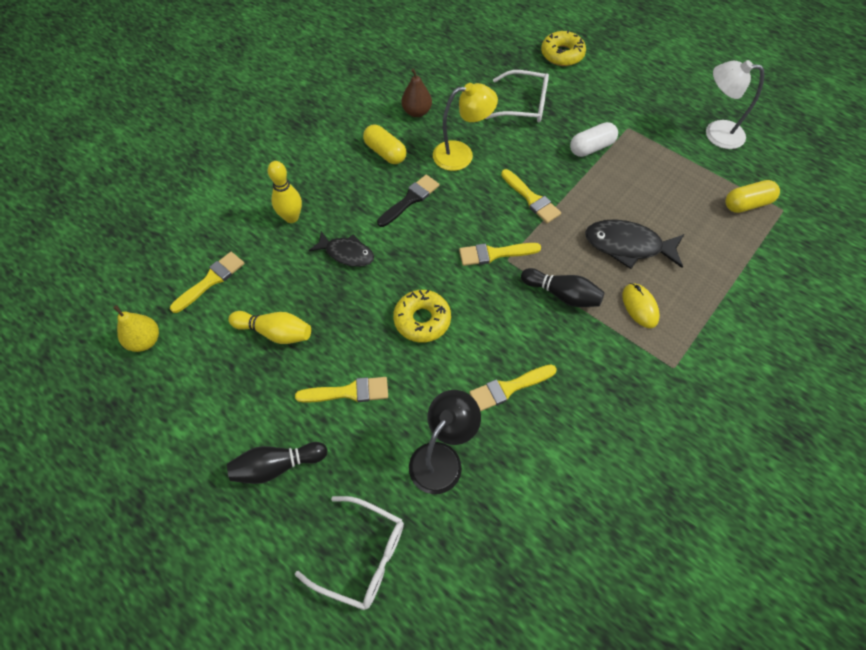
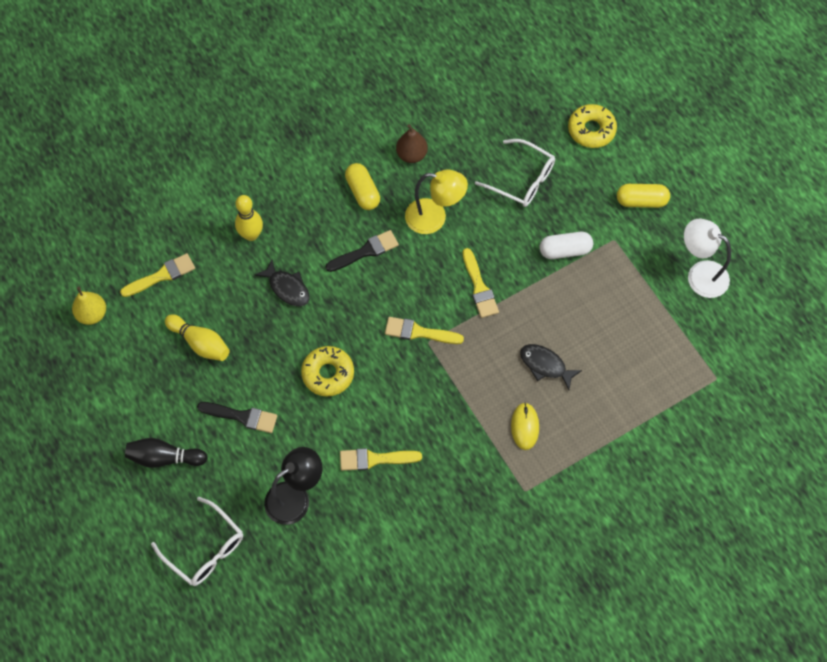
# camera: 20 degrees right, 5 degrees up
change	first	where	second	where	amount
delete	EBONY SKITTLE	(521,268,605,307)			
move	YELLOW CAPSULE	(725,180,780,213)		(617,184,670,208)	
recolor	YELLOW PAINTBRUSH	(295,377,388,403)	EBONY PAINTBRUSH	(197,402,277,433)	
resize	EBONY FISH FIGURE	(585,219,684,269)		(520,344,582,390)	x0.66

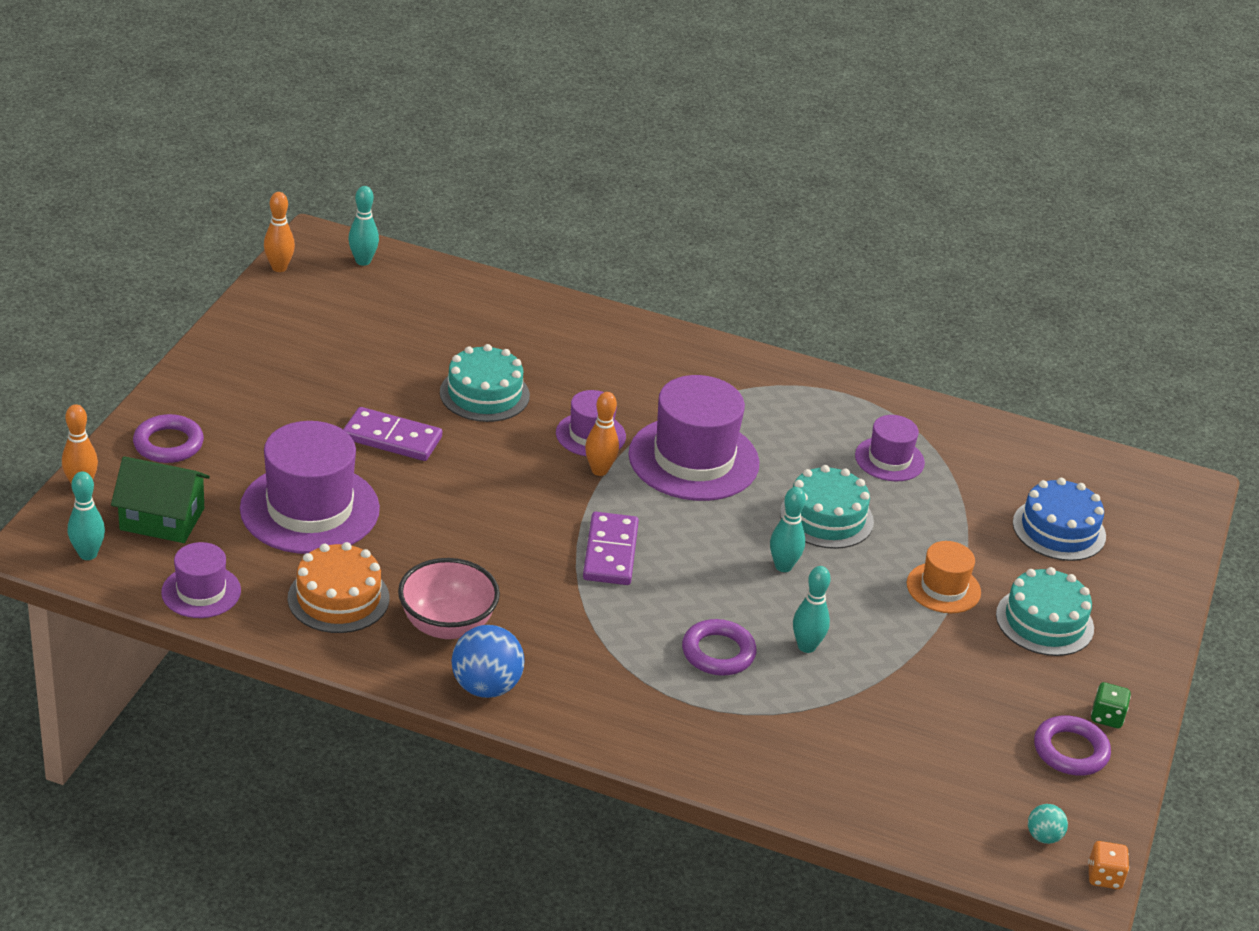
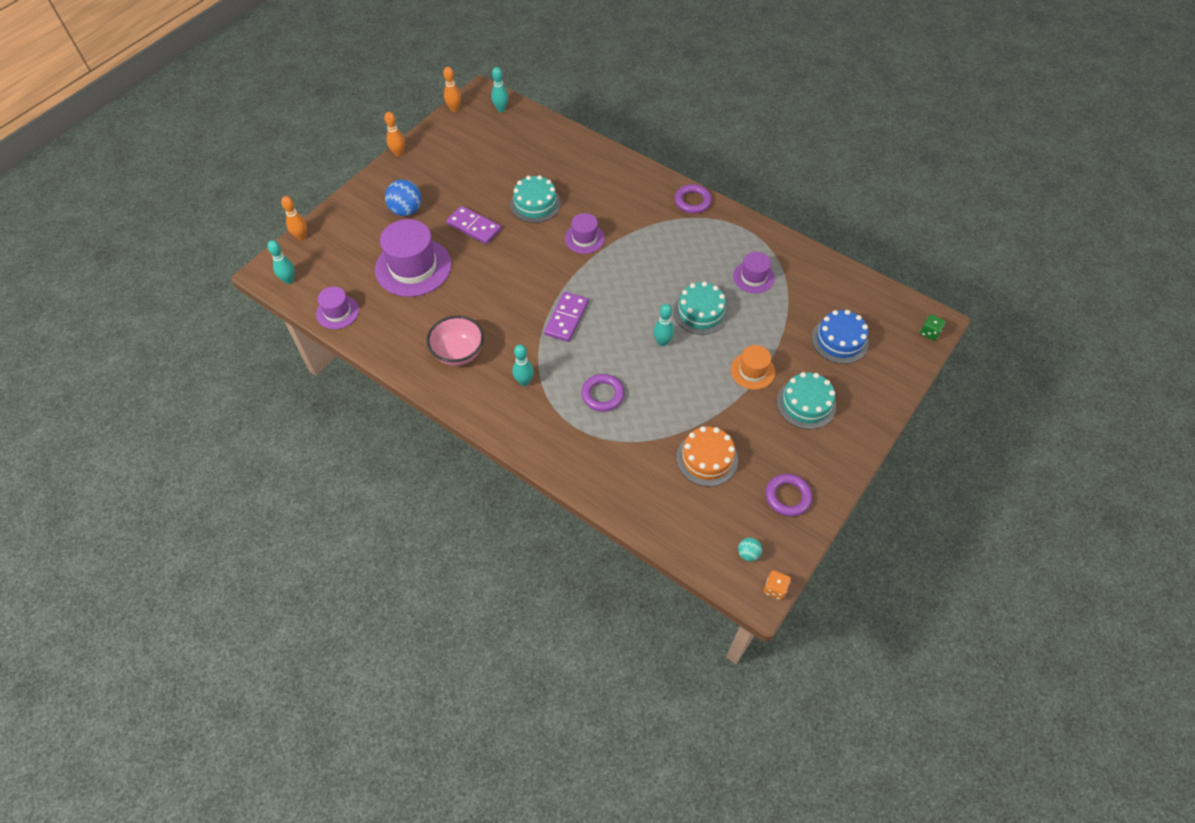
# camera: 20 degrees right, 20 degrees up
change	first	where	second	where	amount
delete	LEAF-GREEN TOY HOUSE	(111,456,210,543)			
delete	ROYAL PURPLE TOP HAT	(628,375,760,501)			
move	ROYAL PURPLE RING	(133,414,204,463)		(674,184,712,214)	
move	BRIGHT ORANGE GATEAU	(288,542,390,633)		(677,426,738,486)	
move	COBALT BALL	(451,625,525,698)		(385,180,421,216)	
move	BRIGHT ORANGE SKITTLE	(585,392,619,476)		(384,112,405,157)	
move	TEAL SKITTLE	(793,566,831,653)		(512,344,534,386)	
move	LEAF-GREEN DIE	(1091,682,1131,728)		(920,314,946,341)	

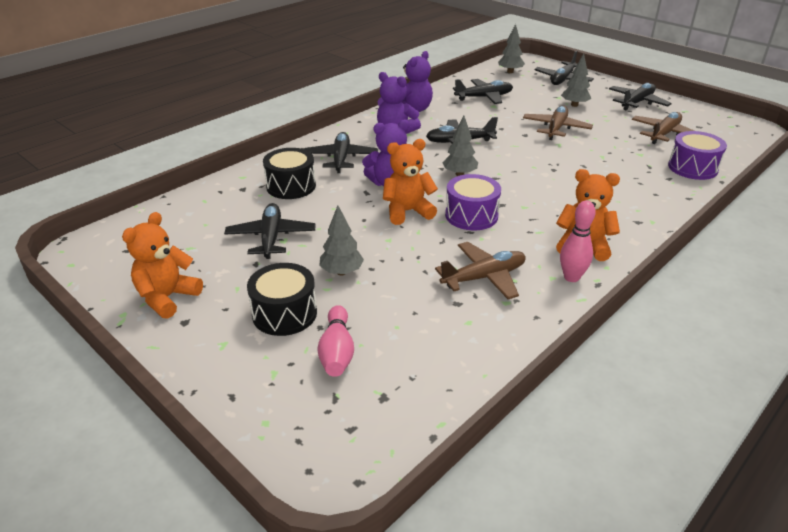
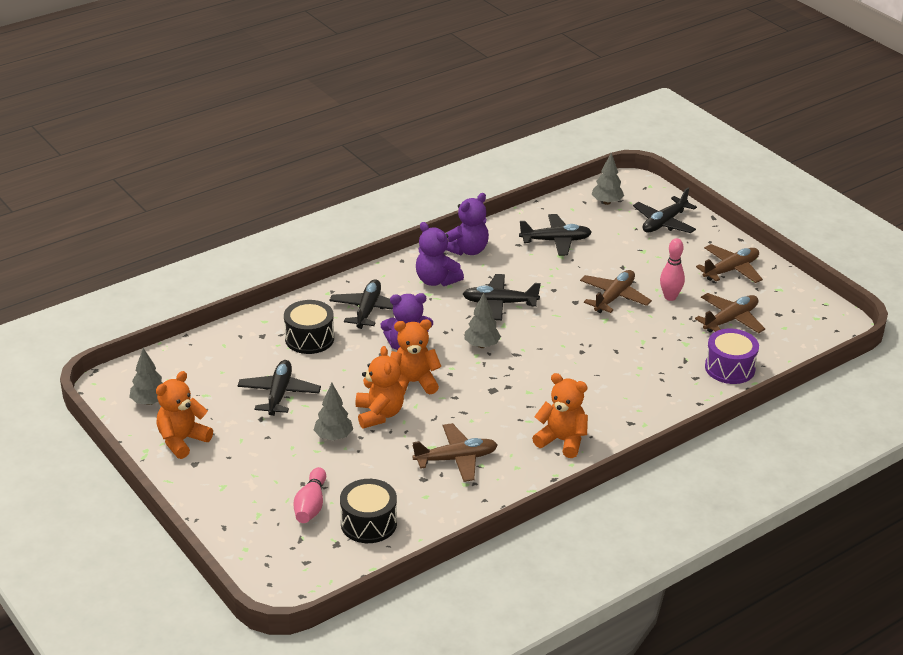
# camera: 10 degrees right, 0 degrees up
change	first	where	second	where	amount
delete	ROYAL PURPLE SNARE DRUM	(445,174,501,230)			
insert			BRIGHT ORANGE TEDDY BEAR	(356,346,404,428)	
move	EBONY SNARE DRUM	(247,263,317,336)		(340,479,397,543)	
move	PINK SKITTLE	(560,201,596,282)		(660,238,685,301)	
move	ASH-GREY FIR TREE	(561,54,591,107)		(129,348,163,405)	
recolor	EBONY AEROPLANE	(609,83,672,111)	BROWN AEROPLANE	(696,244,763,283)	

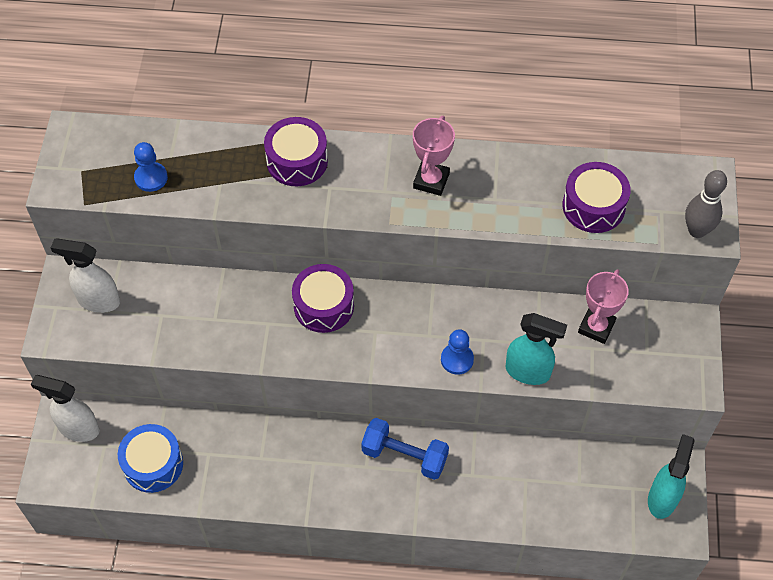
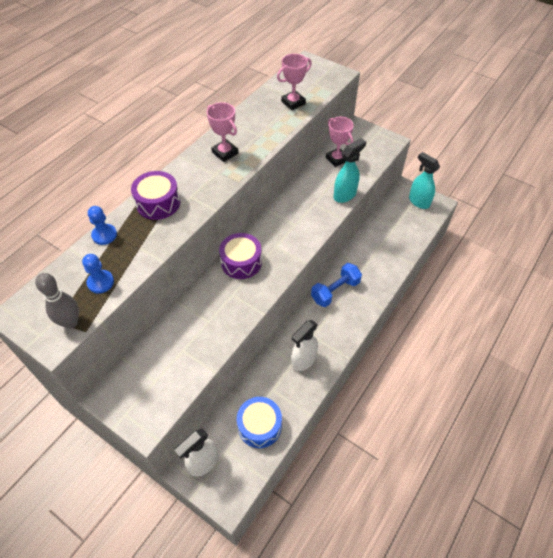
# camera: 60 degrees left, 5 degrees down
change	first	where	second	where	amount
move	PURE WHITE SPRAY CLEANER	(51,238,120,313)		(291,320,318,371)	
move	COBALT PAWN	(441,329,474,375)		(88,206,117,245)	
move	ASH-GREY SKITTLE	(685,170,727,238)		(35,273,79,329)	
replace	ROYAL PURPLE SNARE DRUM	(563,162,631,233)	PINK AWARD CUP	(277,54,312,110)	

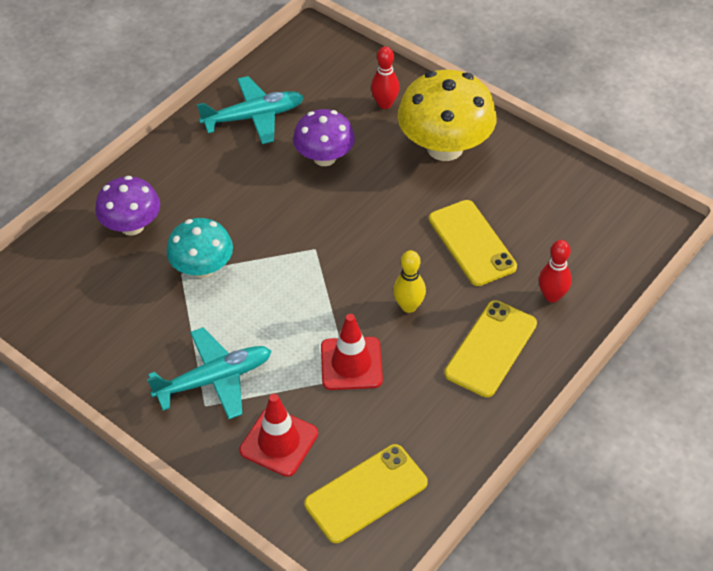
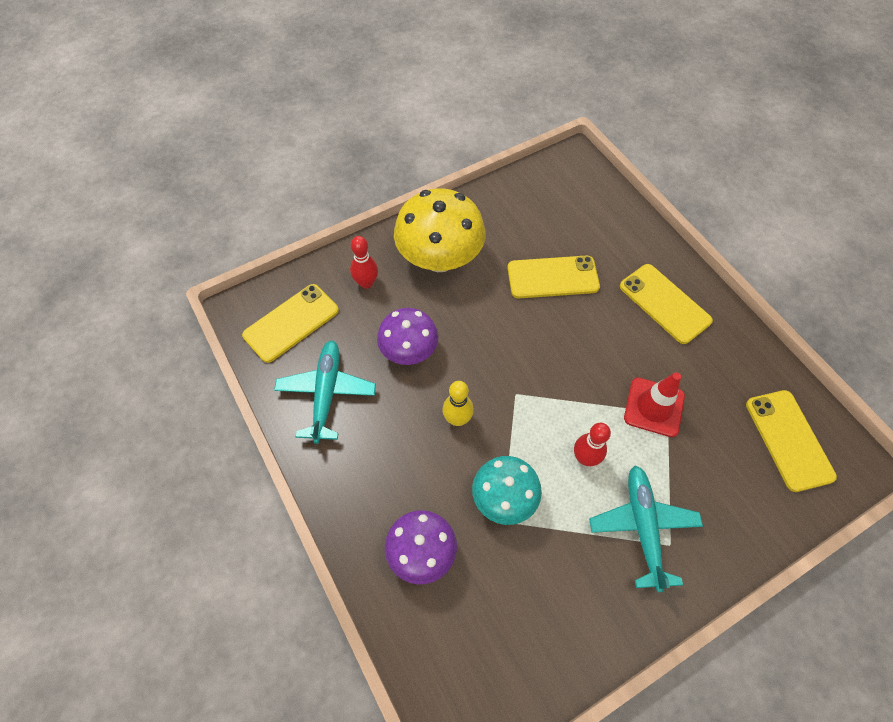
# camera: 70 degrees left, 10 degrees up
change	first	where	second	where	amount
delete	RED TRAFFIC CONE	(239,394,318,477)			
insert			YELLOW PHONE	(242,284,339,363)	
move	YELLOW SKITTLE	(393,250,426,313)		(443,381,474,426)	
move	RED SKITTLE	(539,240,572,302)		(574,422,611,466)	

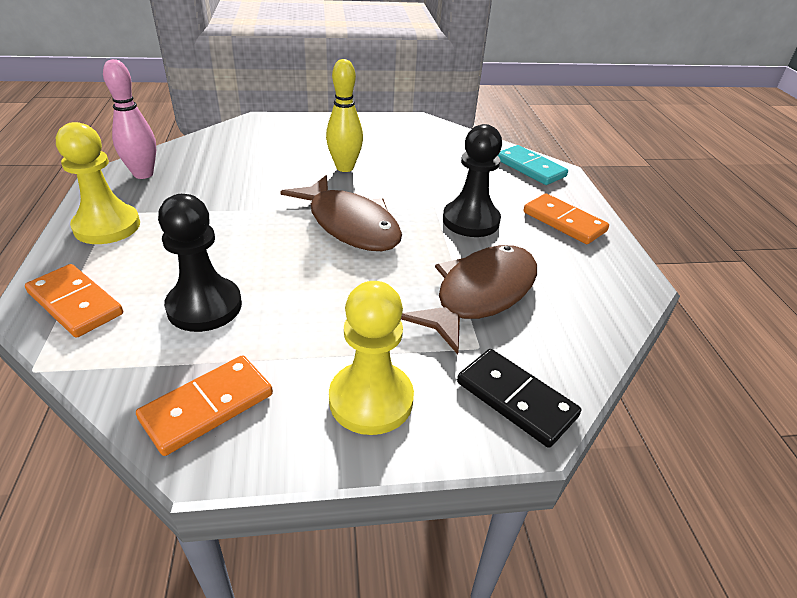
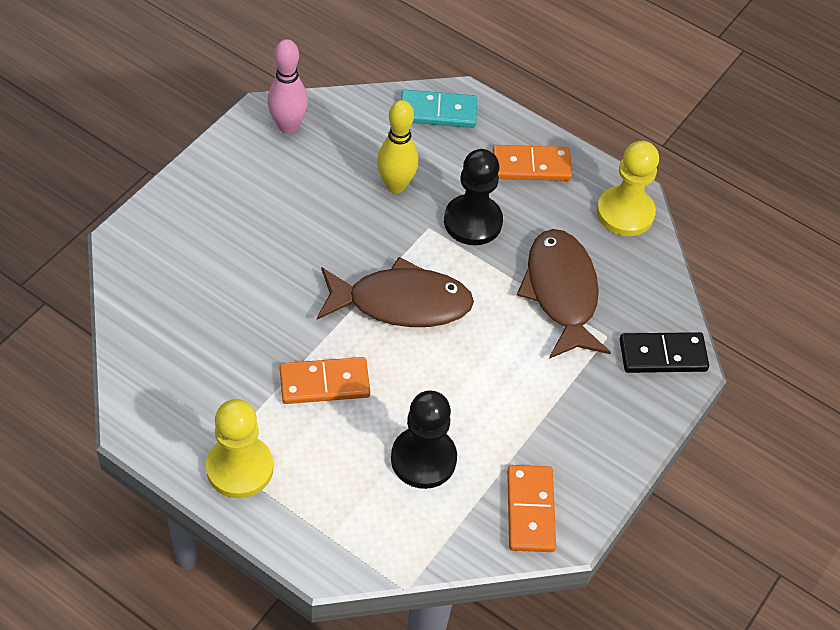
# camera: 50 degrees left, 15 degrees up
change	first	where	second	where	amount
move	BRIGHT ORANGE DOMINO PIECE	(25,264,123,338)		(280,357,370,404)	
move	PINK SKITTLE	(103,59,156,179)		(267,39,308,134)	
move	YELLOW SKITTLE	(326,59,363,172)		(377,100,419,193)	
move	YELLOW PAWN	(329,281,414,435)		(597,141,659,236)	

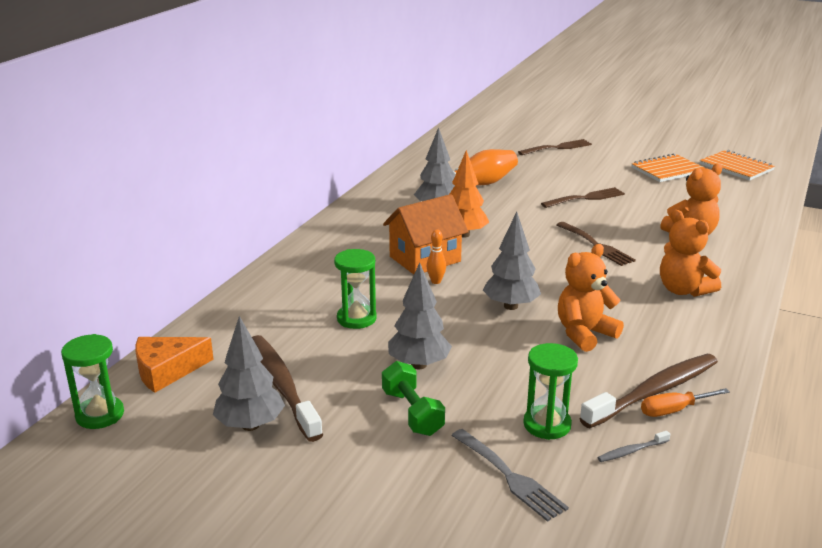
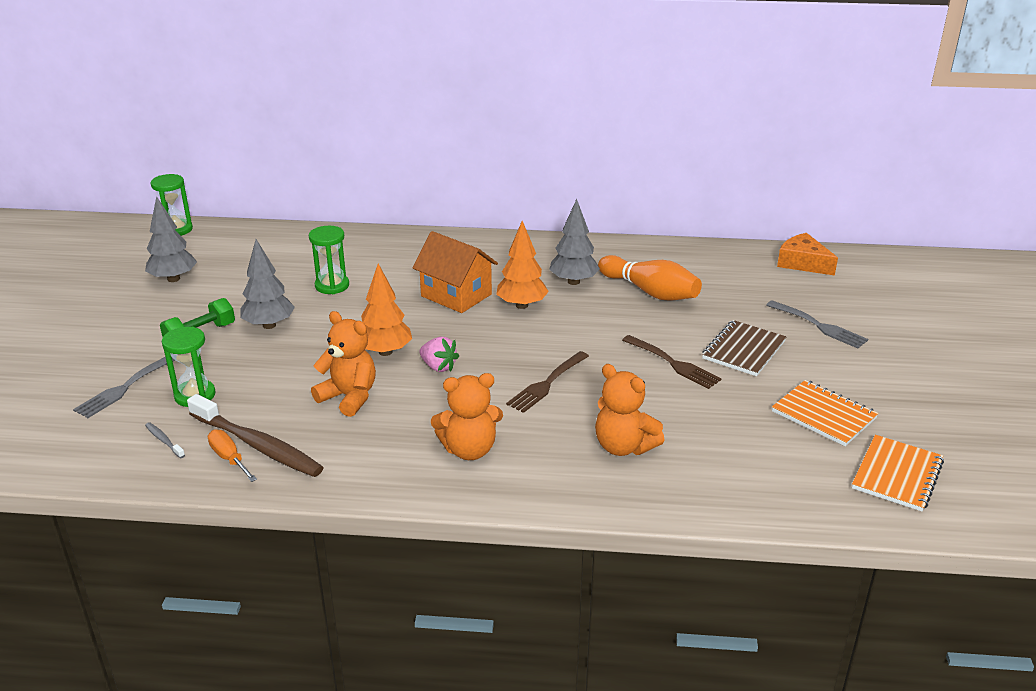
# camera: 70 degrees right, 5 degrees up
change	first	where	second	where	amount
delete	BROWN TOOTH BRUSH	(252,335,323,442)			
delete	BRIGHT ORANGE SKITTLE	(427,229,446,284)			
insert			PINK BERRY	(419,337,459,372)	
insert			BROWN NOTEBOOK	(702,320,786,376)	
move	BRIGHT ORANGE CHEESE	(136,337,214,393)		(777,233,838,276)	
recolor	ASH-GREY FIR TREE	(483,212,541,310)	BRIGHT ORANGE FIR TREE	(361,264,412,356)	
recolor	BROWN TABLE FORK	(518,139,592,155)	ASH-GREY TABLE FORK	(766,300,868,348)	
rotate	BRIGHT ORANGE TEDDY BEAR	(660,210,721,297)		(431,373,503,460)	135 degrees counterclockwise

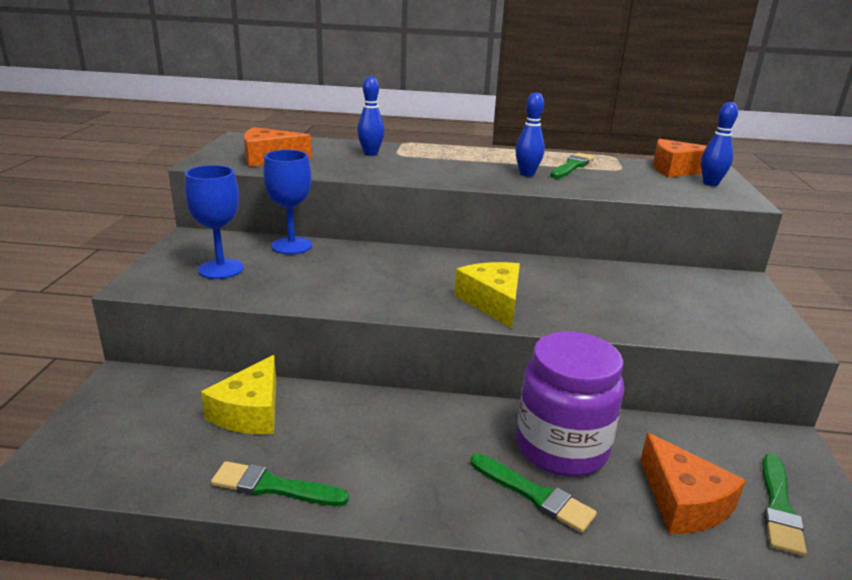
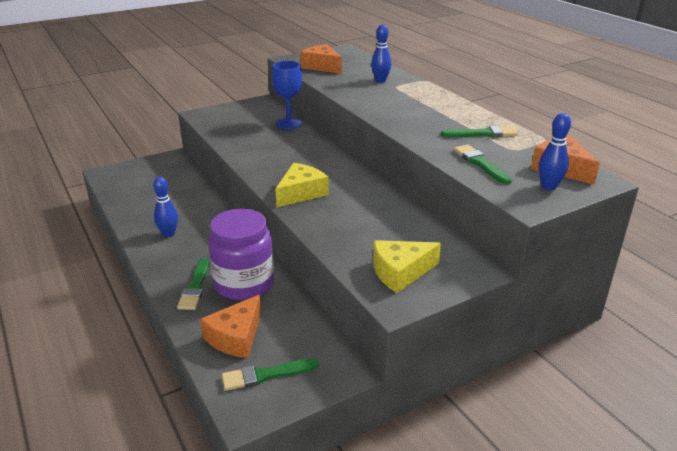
# camera: 55 degrees right, 5 degrees up
change	first	where	second	where	amount
delete	COBALT WINE GLASS	(185,165,244,279)			
move	YELLOW CHEESE	(201,355,276,434)		(373,240,441,293)	
move	LEAF-GREEN PAINTBRUSH	(211,461,349,506)		(454,145,512,185)	
move	COBALT SKITTLE	(515,92,545,176)		(153,177,178,238)	

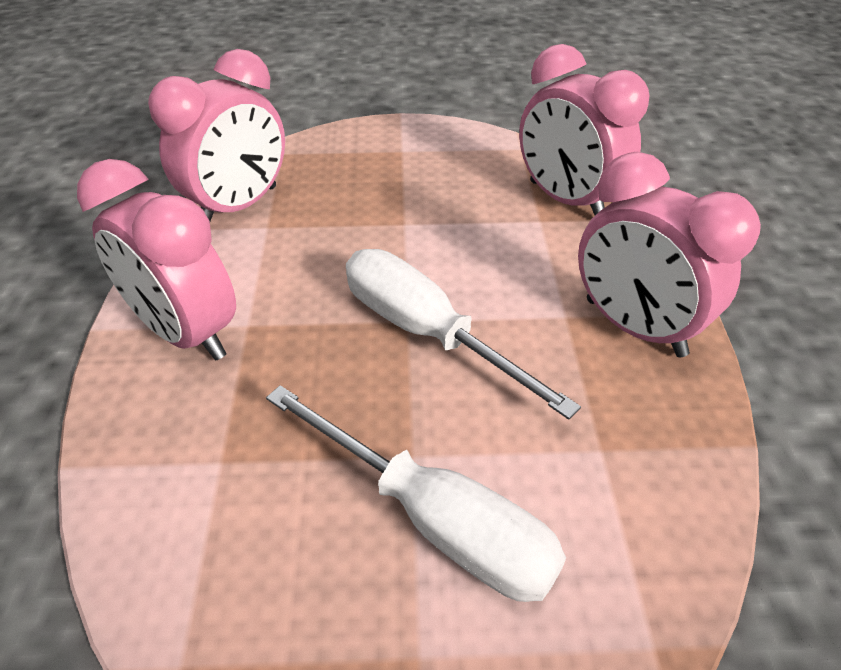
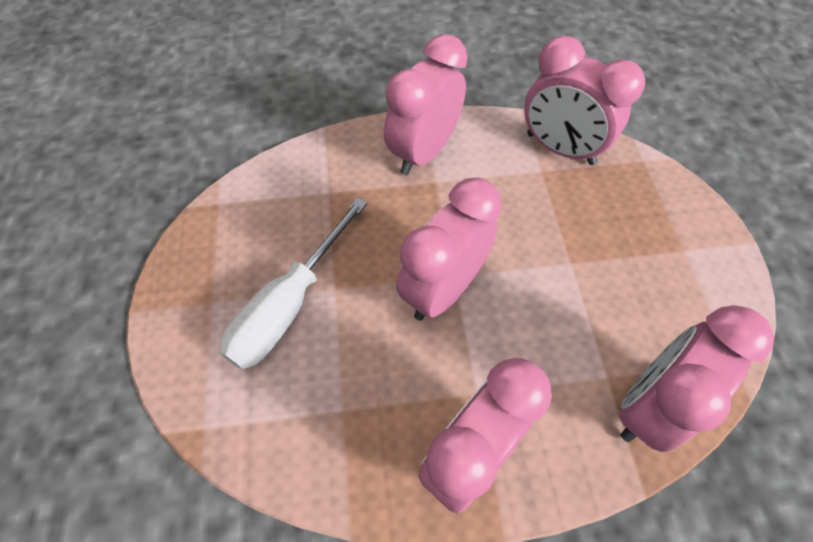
# camera: 85 degrees right, 15 degrees up
change	first	where	second	where	amount
replace	PURE WHITE FLAT SCREWDRIVER	(346,249,581,420)	PINK ALARM CLOCK	(396,178,502,321)	

